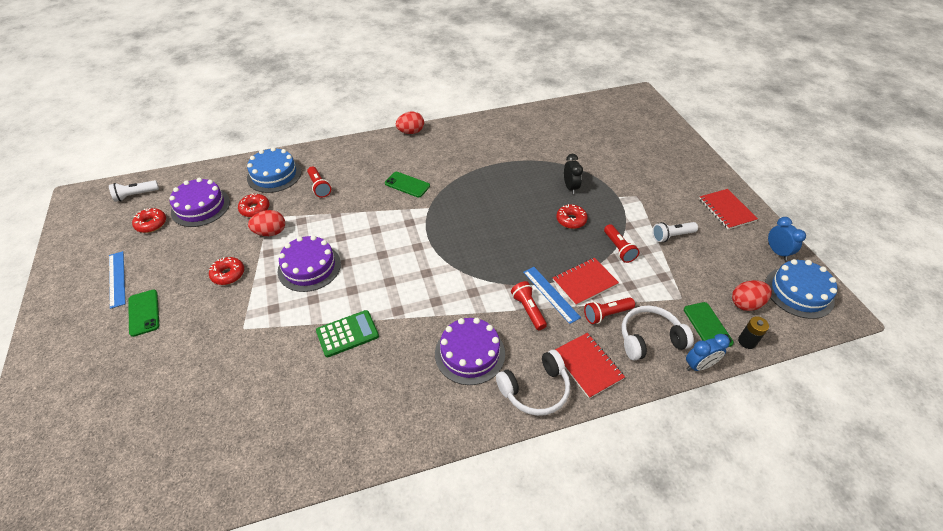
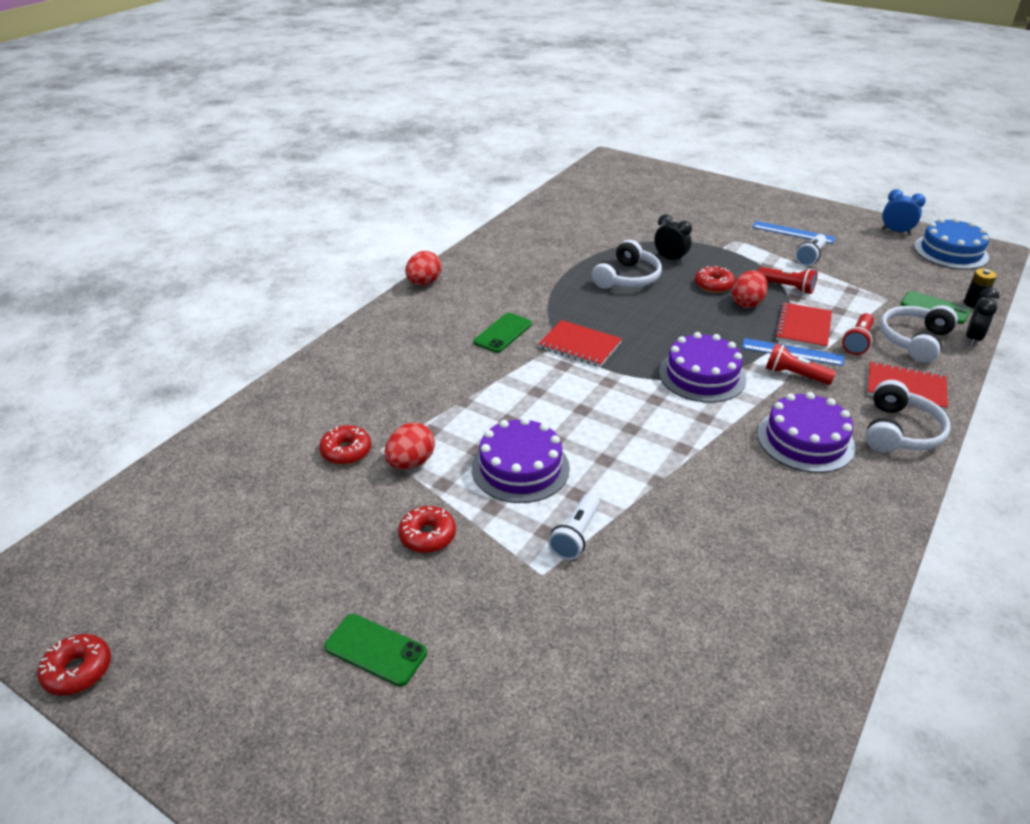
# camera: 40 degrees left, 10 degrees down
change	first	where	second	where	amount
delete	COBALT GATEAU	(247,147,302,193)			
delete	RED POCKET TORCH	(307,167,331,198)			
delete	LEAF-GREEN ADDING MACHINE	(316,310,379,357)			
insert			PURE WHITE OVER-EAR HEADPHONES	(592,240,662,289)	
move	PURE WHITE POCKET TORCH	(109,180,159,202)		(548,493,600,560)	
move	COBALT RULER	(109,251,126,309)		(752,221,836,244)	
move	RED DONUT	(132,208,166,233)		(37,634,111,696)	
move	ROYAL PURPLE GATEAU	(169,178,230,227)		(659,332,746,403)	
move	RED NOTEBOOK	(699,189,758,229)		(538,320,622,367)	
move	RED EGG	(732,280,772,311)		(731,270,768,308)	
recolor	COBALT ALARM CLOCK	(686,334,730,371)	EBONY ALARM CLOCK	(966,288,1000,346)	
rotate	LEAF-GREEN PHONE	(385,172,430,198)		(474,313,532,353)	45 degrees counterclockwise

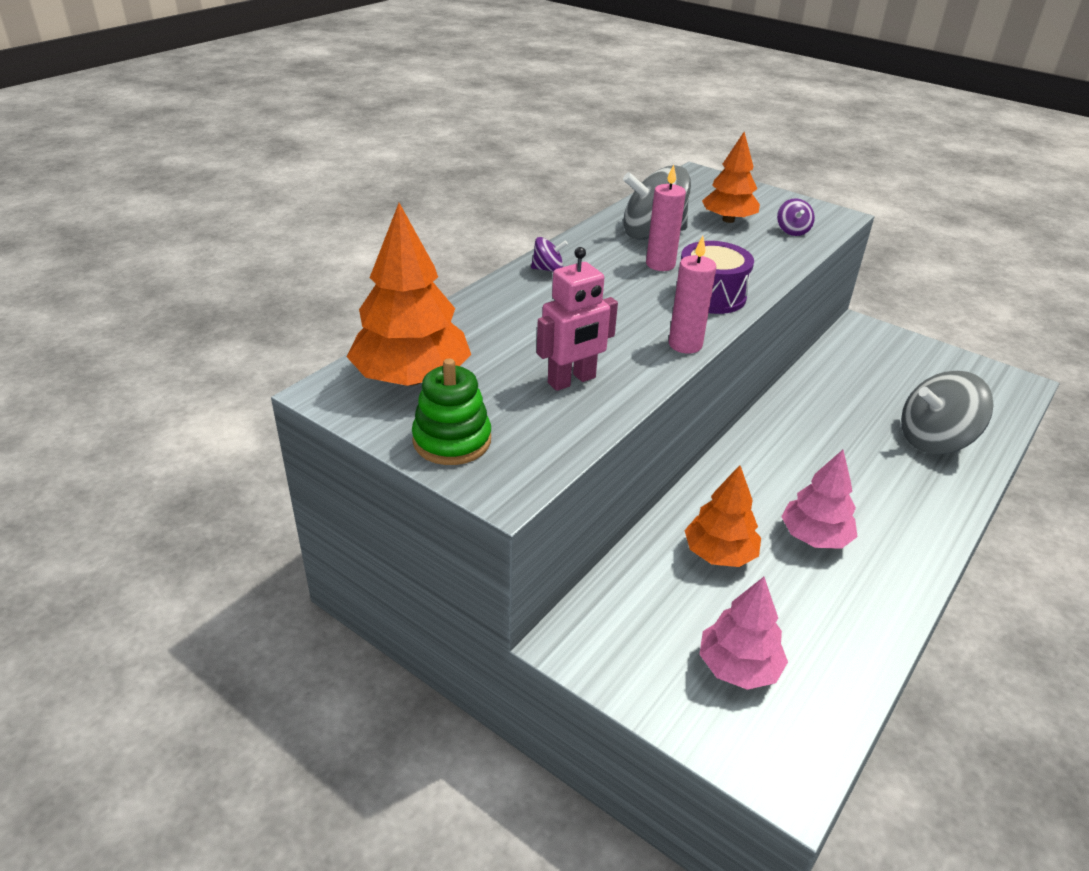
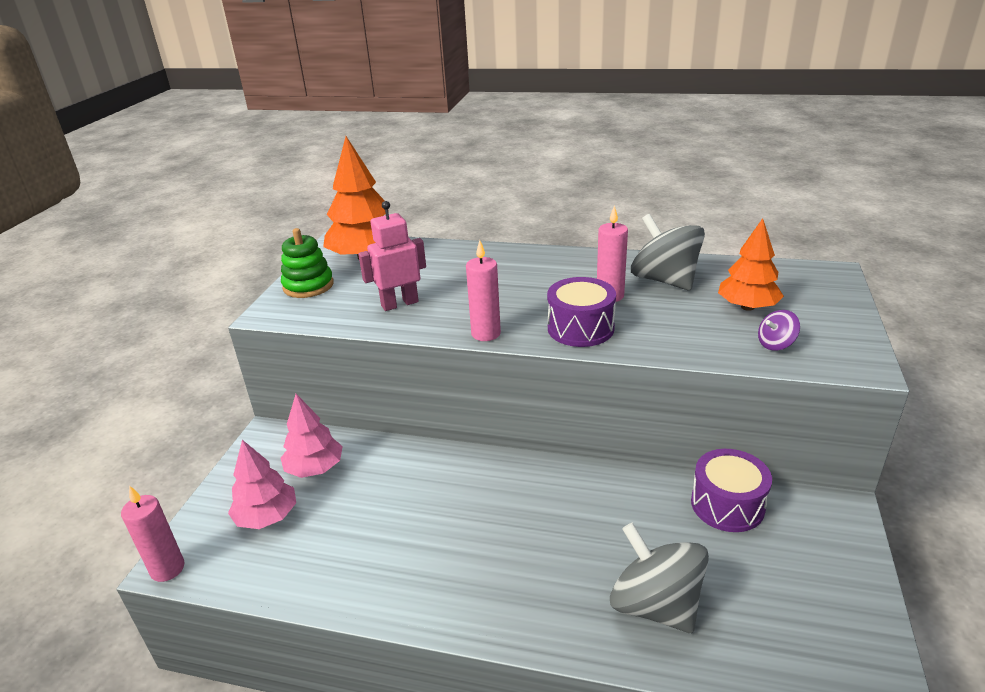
# camera: 70 degrees right, 5 degrees down
change	first	where	second	where	amount
delete	ROYAL PURPLE WHIRLIGIG	(531,237,568,272)			
delete	BRIGHT ORANGE FIR TREE	(684,465,761,567)			
insert			PINK WAX CANDLE	(121,486,184,582)	
insert			ROYAL PURPLE SNARE DRUM	(691,449,772,532)	
move	PINK FIR TREE	(781,450,858,549)		(281,394,343,478)	
rotate	PINK TOY ROBOT	(537,247,618,391)		(358,201,426,311)	120 degrees clockwise

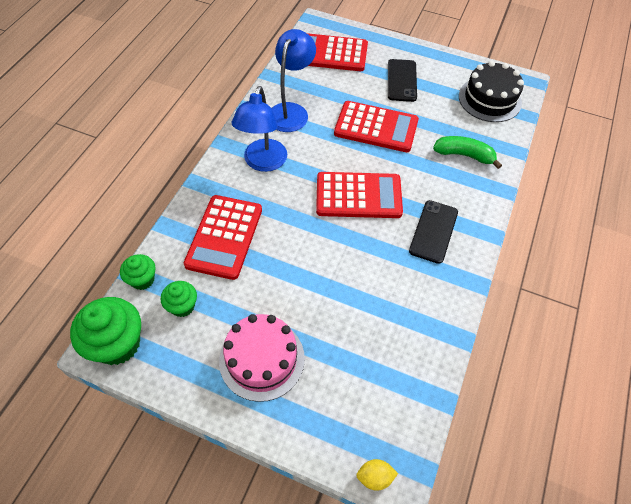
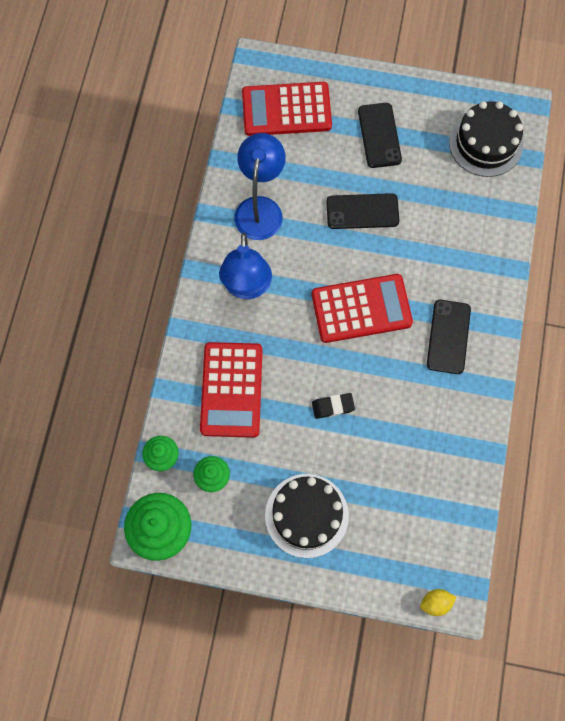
# camera: 10 degrees left, 15 degrees up
change	first	where	second	where	amount
delete	LEAF-GREEN TOY BANANA	(433,136,502,169)			
insert			EBONY PENCIL ERASER	(312,393,355,419)	
replace	RED ADDING MACHINE	(334,101,419,152)	EBONY PHONE	(326,193,399,229)	
recolor	PINK GATEAU	(219,314,305,402)	EBONY GATEAU	(265,474,349,558)	

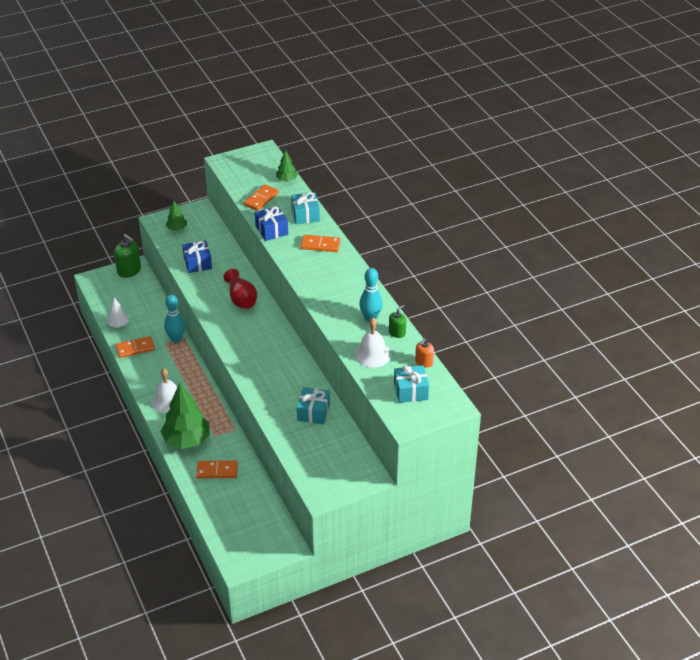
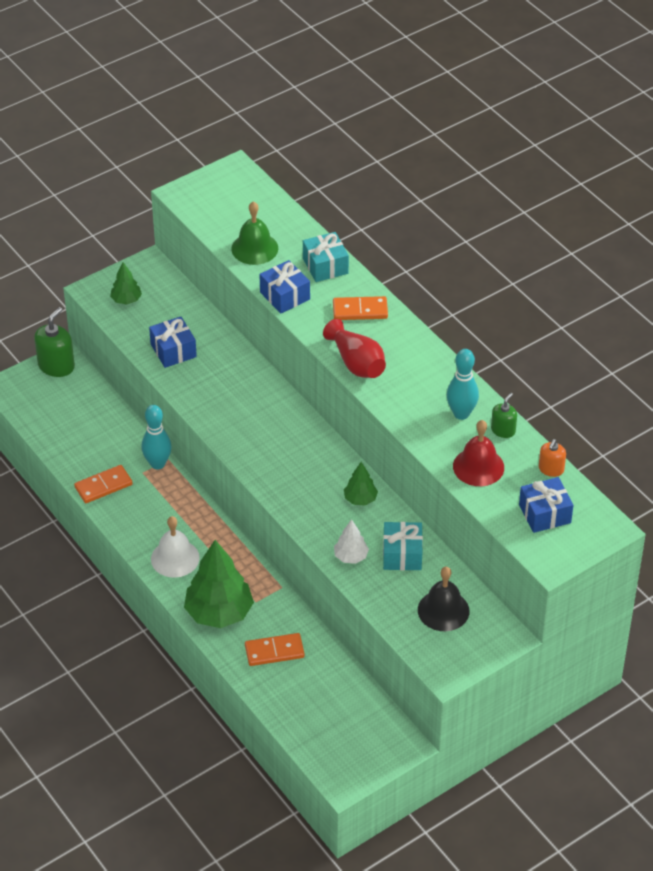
# camera: 10 degrees left, 5 degrees up
change	first	where	second	where	amount
insert			EBONY HAND BELL	(418,567,470,631)	
move	PURE WHITE FIR TREE	(107,298,129,328)		(334,519,369,564)	
move	RED FLOWER VASE	(224,269,257,309)		(323,319,386,378)	
move	LEAF-GREEN FIR TREE	(276,150,298,182)		(344,462,378,506)	
replace	BRIGHT ORANGE DOMINO PIECE	(244,184,279,211)	LEAF-GREEN HAND BELL	(231,201,278,265)	
recolor	PURE WHITE HAND BELL	(354,318,391,367)	RED HAND BELL	(453,420,504,486)	
recolor	TEAL PRESENT	(394,365,429,403)	COBALT PRESENT	(519,477,573,533)	
rotate	LEAF-GREEN PUMP BOTTLE	(114,234,141,278)		(34,307,75,377)	90 degrees counterclockwise

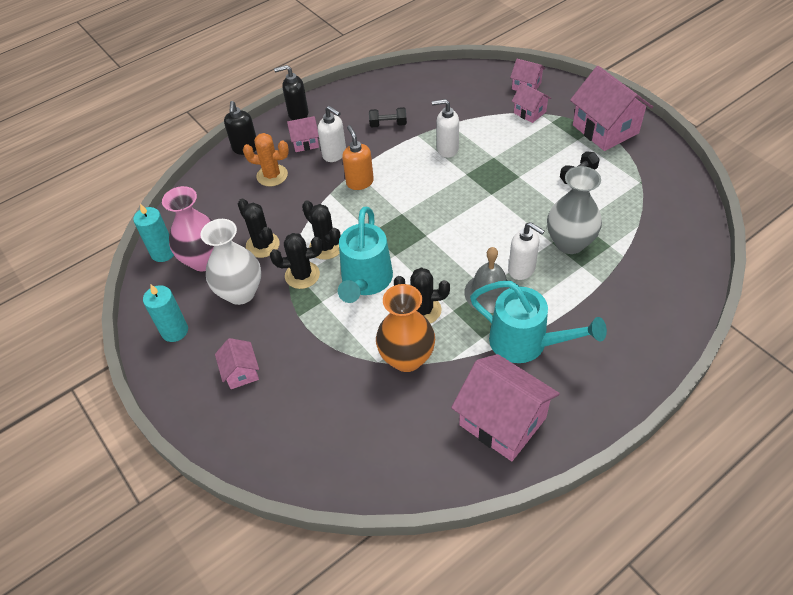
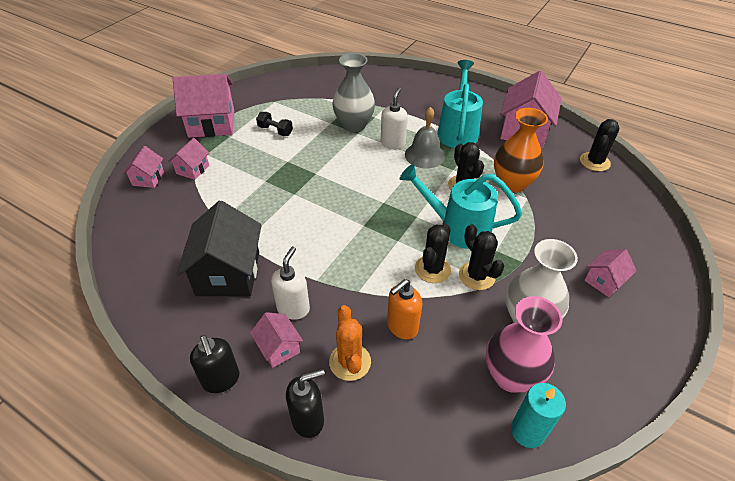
# camera: 115 degrees left, 5 degrees down
change	first	where	second	where	amount
delete	TEAL WAX CANDLE	(143,285,188,342)			
delete	PURE WHITE PUMP BOTTLE	(432,99,459,158)			
move	EBONY PRICKLY PLANT	(238,198,280,258)		(580,119,619,171)	
move	BRIGHT ORANGE PUMP BOTTLE	(342,125,374,190)		(387,279,422,339)	
replace	EBONY FREE WEIGHT	(369,107,407,127)	EBONY TOY HOUSE	(176,201,262,297)	
rotate	TEAL WATERING CAN	(338,207,393,303)		(400,164,522,249)	150 degrees counterclockwise
rotate	PINK TOY HOUSE	(570,66,653,151)		(173,74,234,138)	45 degrees clockwise

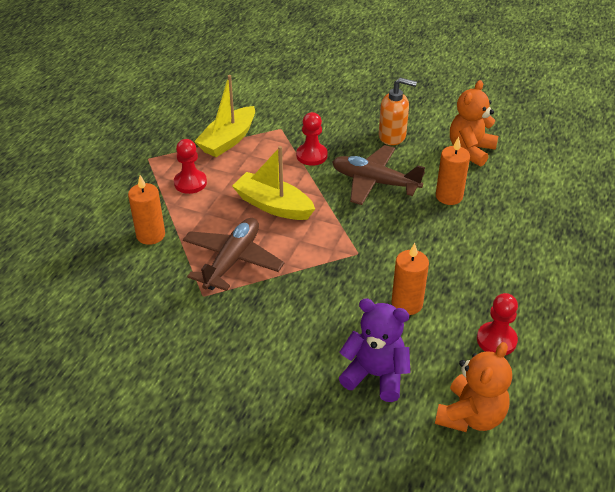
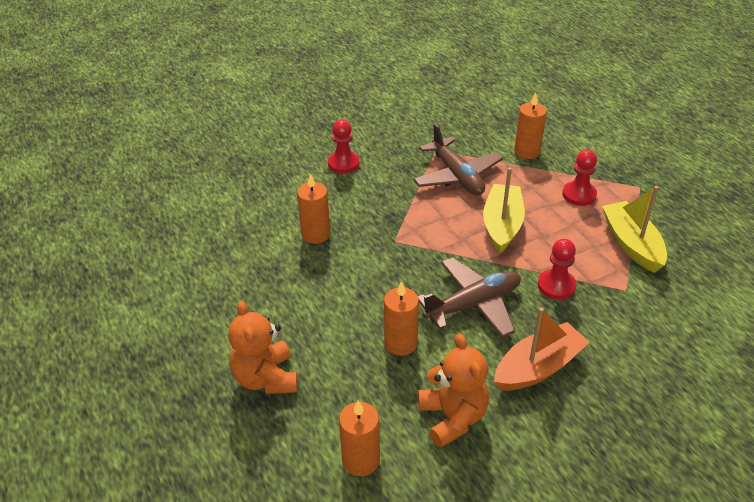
# camera: 130 degrees right, 0 degrees up
change	first	where	second	where	amount
delete	ROYAL PURPLE TEDDY BEAR	(339,298,410,402)			
insert			BRIGHT ORANGE WAX CANDLE	(339,400,380,476)	
move	BRIGHT ORANGE TEDDY BEAR	(435,342,512,432)		(228,301,298,394)	
move	RED PAWN	(477,293,518,355)		(328,120,359,174)	
replace	BRIGHT ORANGE PUMP BOTTLE	(379,78,417,145)	BRIGHT ORANGE TOY BOAT	(494,307,590,391)	
rotate	YELLOW TOY BOAT	(232,146,315,220)		(483,167,525,253)	60 degrees counterclockwise

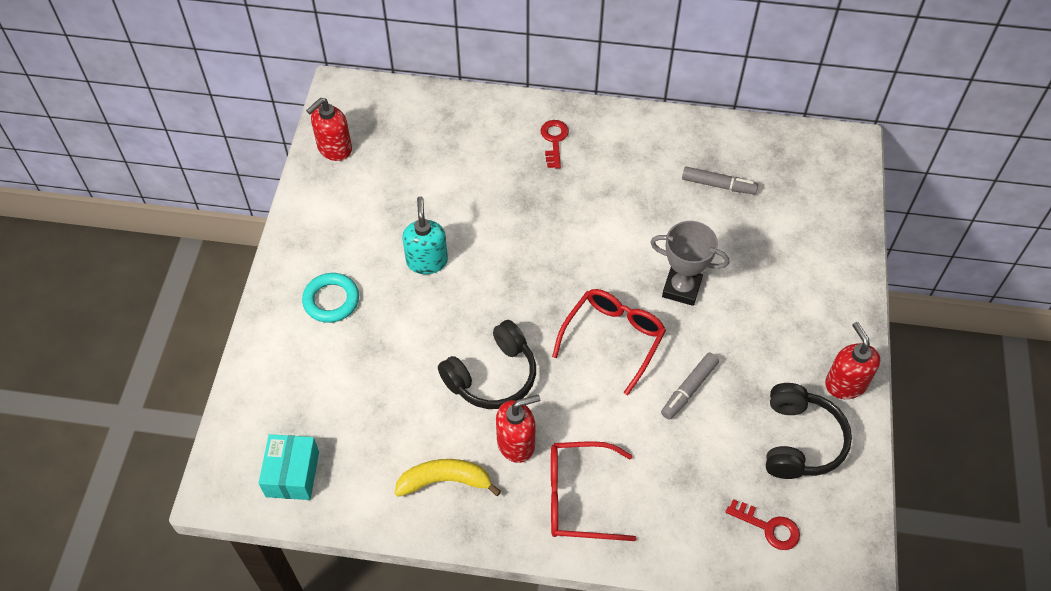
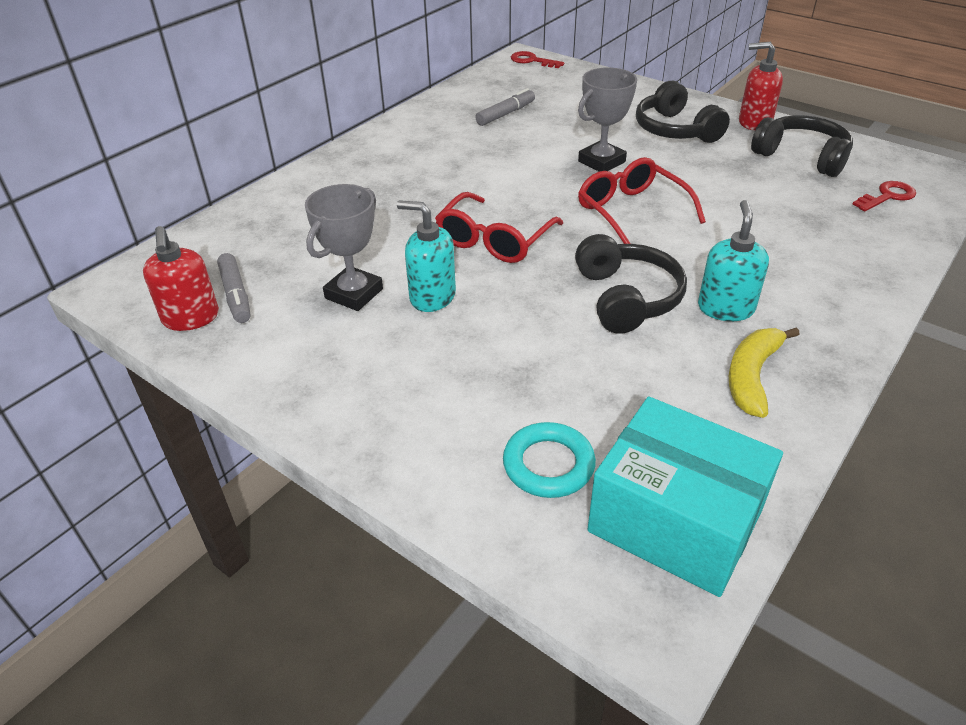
# camera: 60 degrees left, 15 degrees down
change	first	where	second	where	amount
insert			ASH-GREY AWARD CUP	(305,184,383,311)	
insert			EBONY OVER-EAR HEADPHONES	(636,81,730,143)	
move	TEAL RING	(302,273,359,323)		(503,422,596,498)	
move	RED DOOR KEY	(541,120,569,169)		(511,51,564,68)	
move	RED EYEGLASSES	(551,441,637,541)		(435,192,563,263)	
move	ASH-GREY MARKER PEN	(661,353,719,420)		(217,253,250,323)	
recolor	RED PUMP BOTTLE	(496,395,540,463)	TEAL PUMP BOTTLE	(698,200,769,321)	
resize	TEAL BOX	(259,434,319,500)		(587,397,783,597)	x1.65

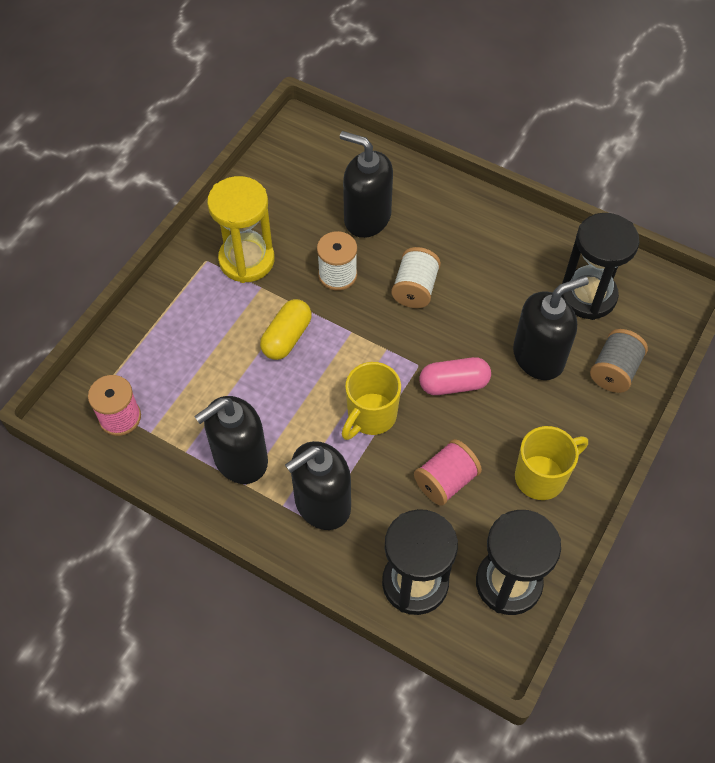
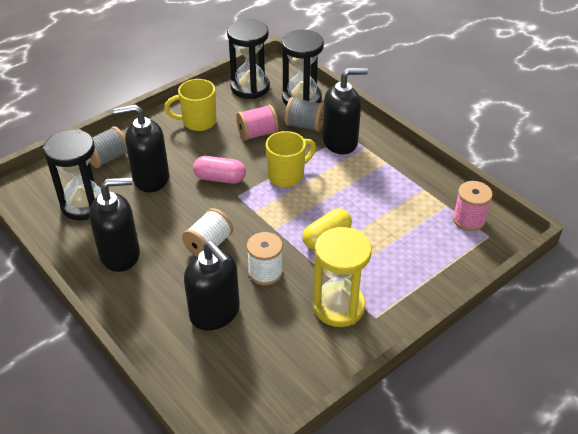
# camera: 160 degrees left, 15 degrees down
change	first	where	second	where	amount
insert			ASH-GREY SPOOL	(285,97,324,132)	
move	EBONY PUMP BOTTLE	(194,396,268,484)		(89,177,140,272)	

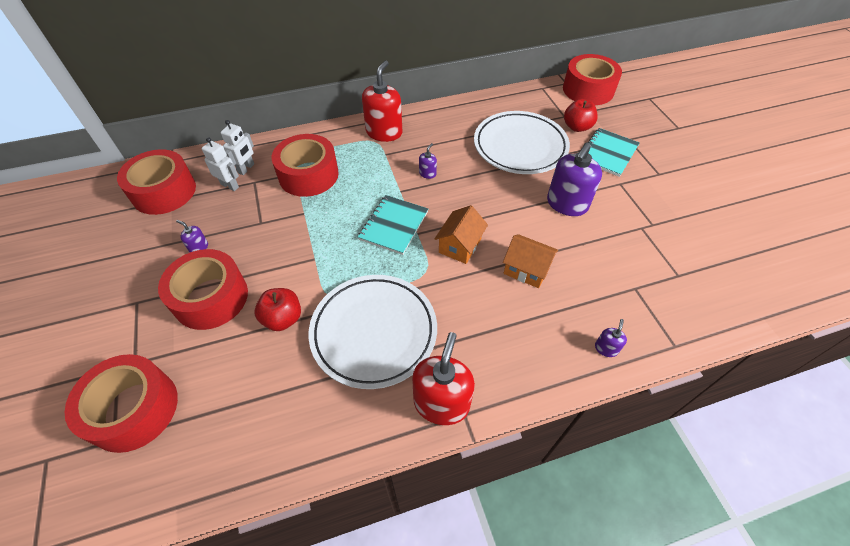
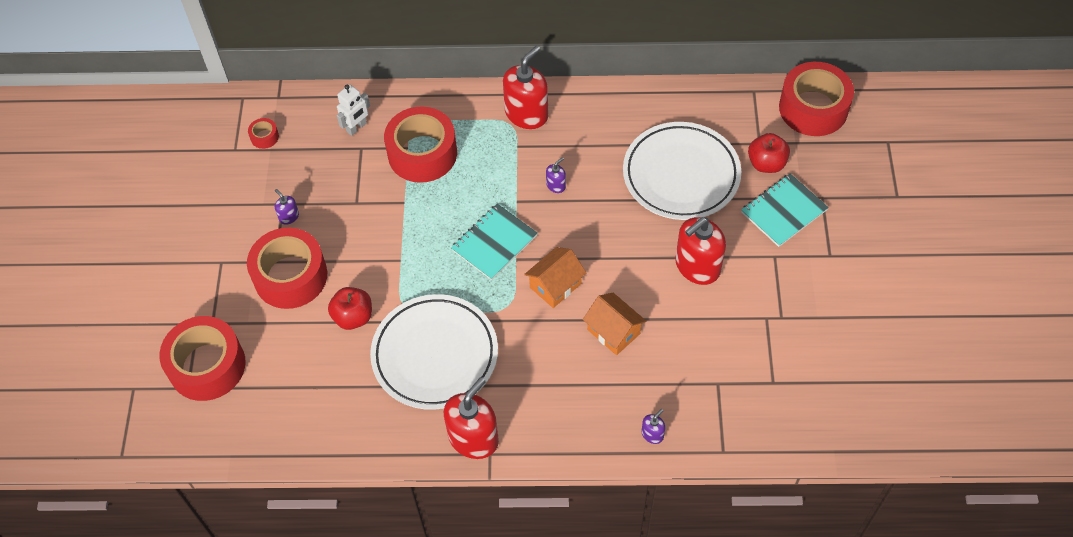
# camera: 20 degrees right, 5 degrees up
change	first	where	second	where	amount
delete	PURE WHITE TOY ROBOT	(201,137,239,191)			
recolor	ROYAL PURPLE PUMP BOTTLE	(547,143,602,216)	RED PUMP BOTTLE	(675,217,726,285)	
resize	RED ROLL OF TAPE	(117,149,196,215)		(248,118,279,149)	x0.41

